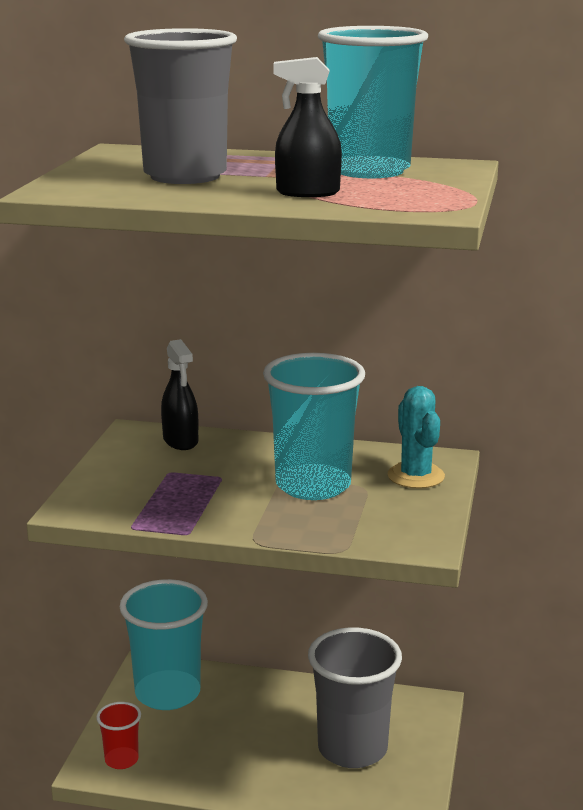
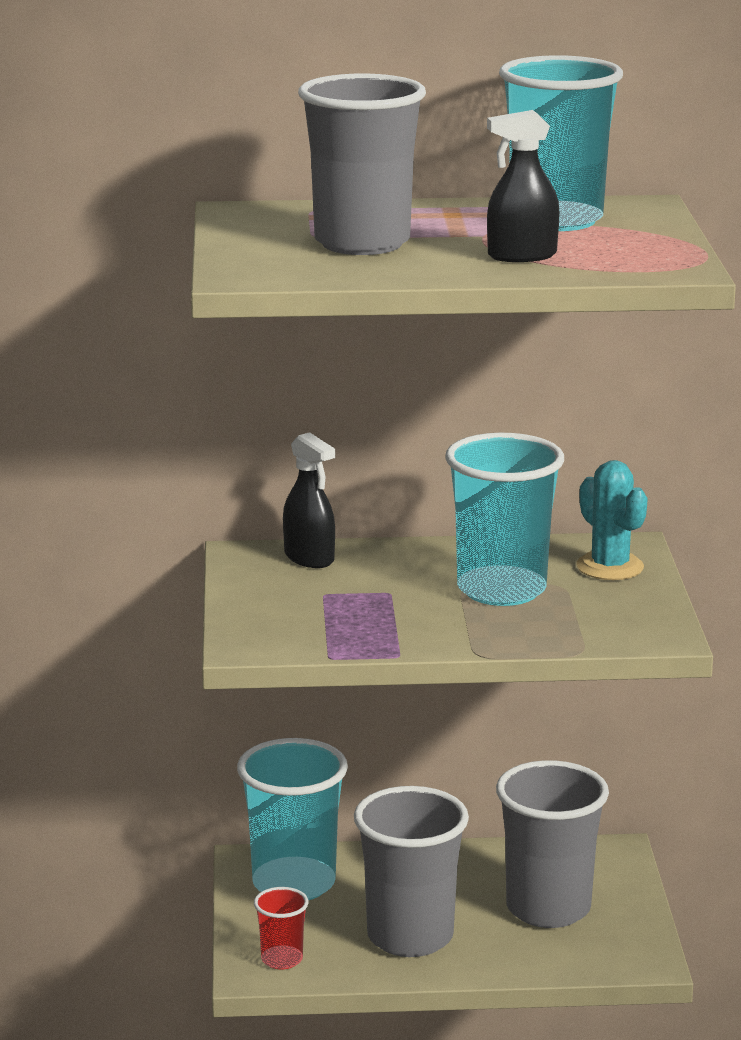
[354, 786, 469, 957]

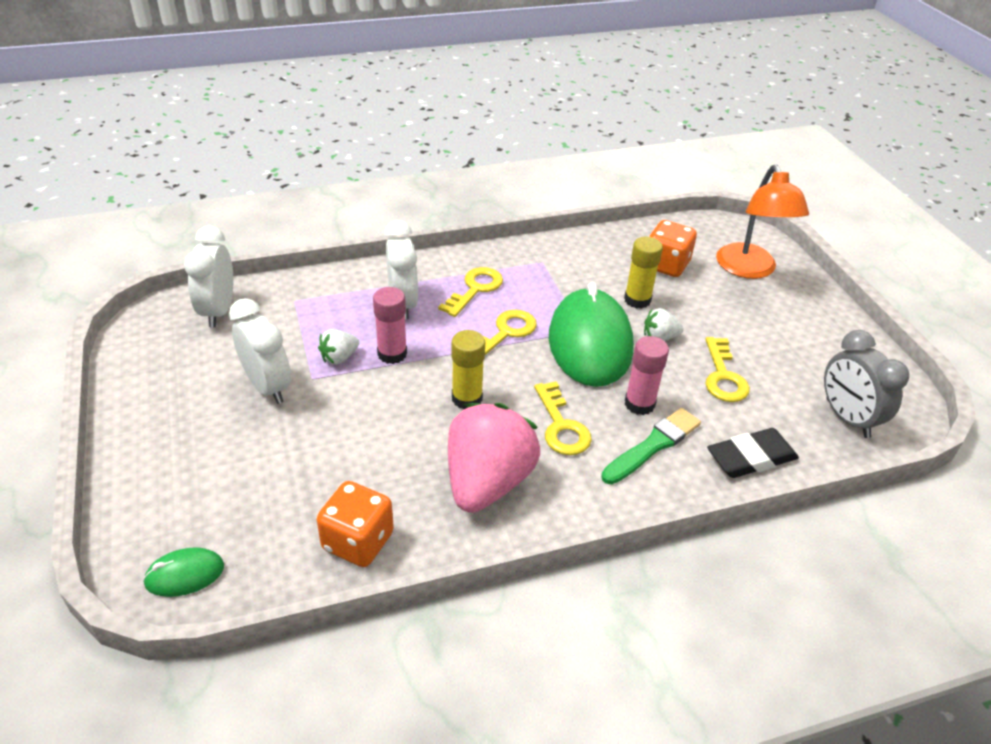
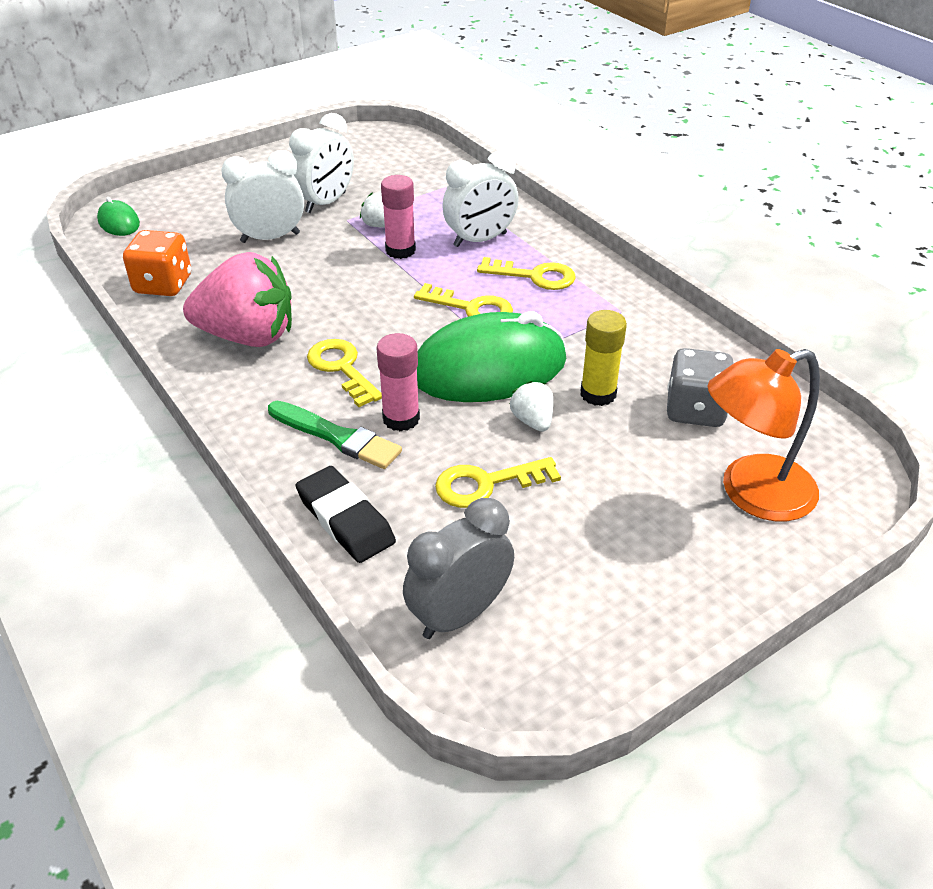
[452, 330, 485, 409] (first image)
[221, 150, 304, 243]
[667, 348, 734, 427]
[307, 339, 382, 407]

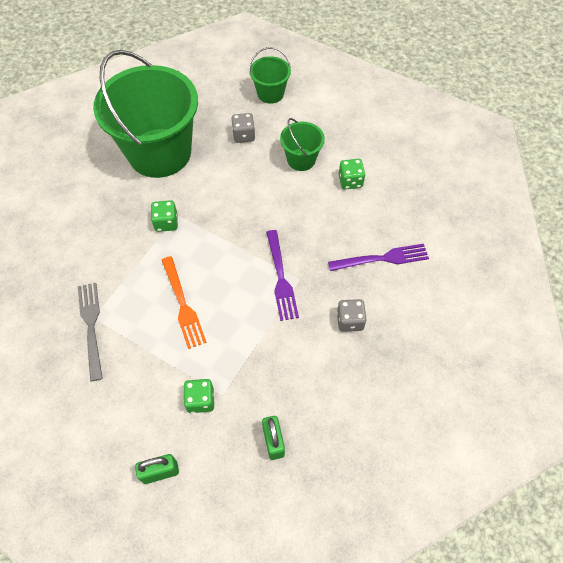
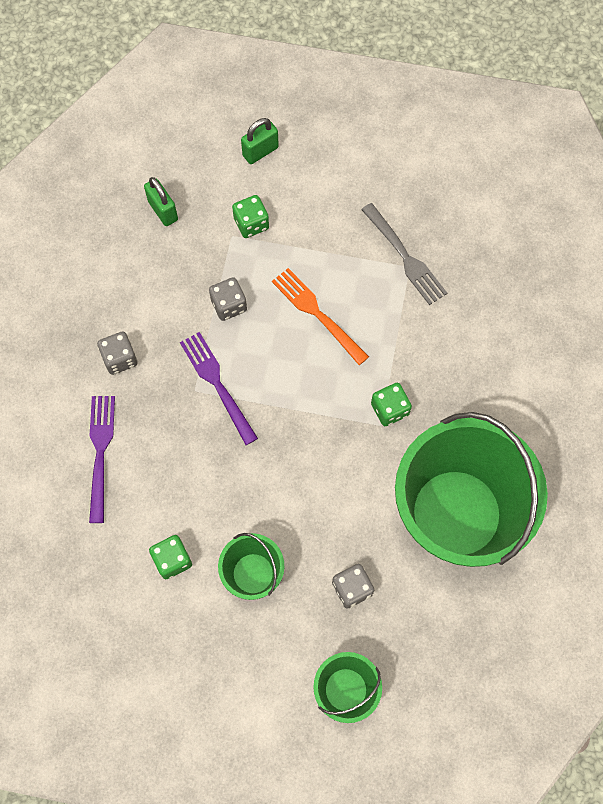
[209, 277, 247, 321]
[89, 396, 115, 523]

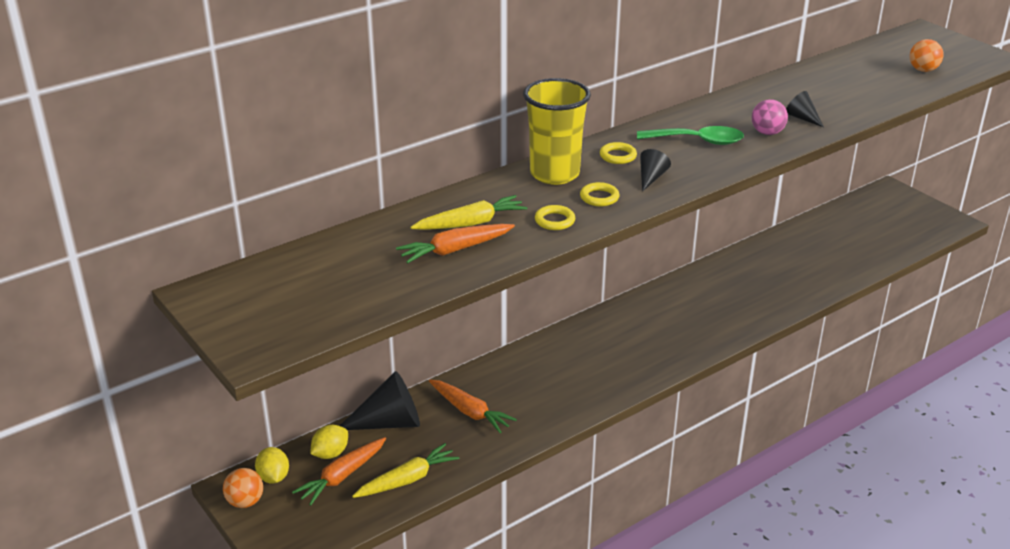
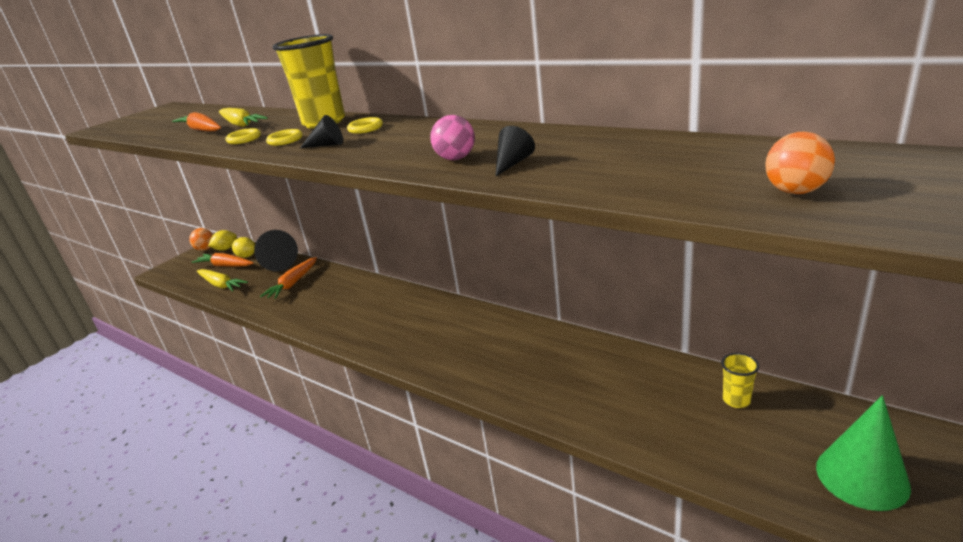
[637, 126, 744, 145] (first image)
[721, 353, 759, 408]
[816, 395, 911, 511]

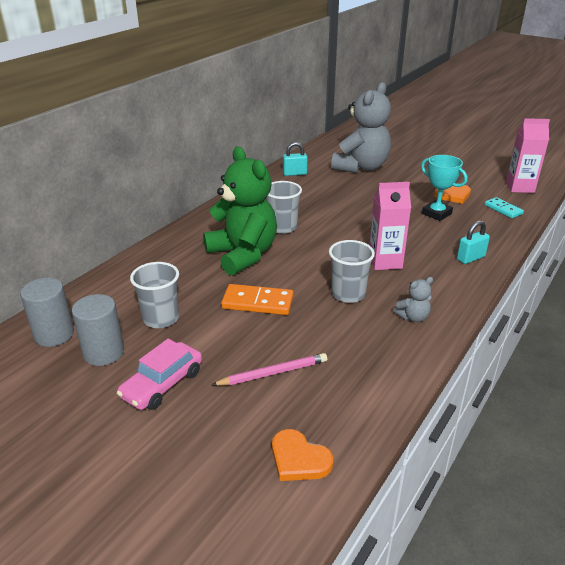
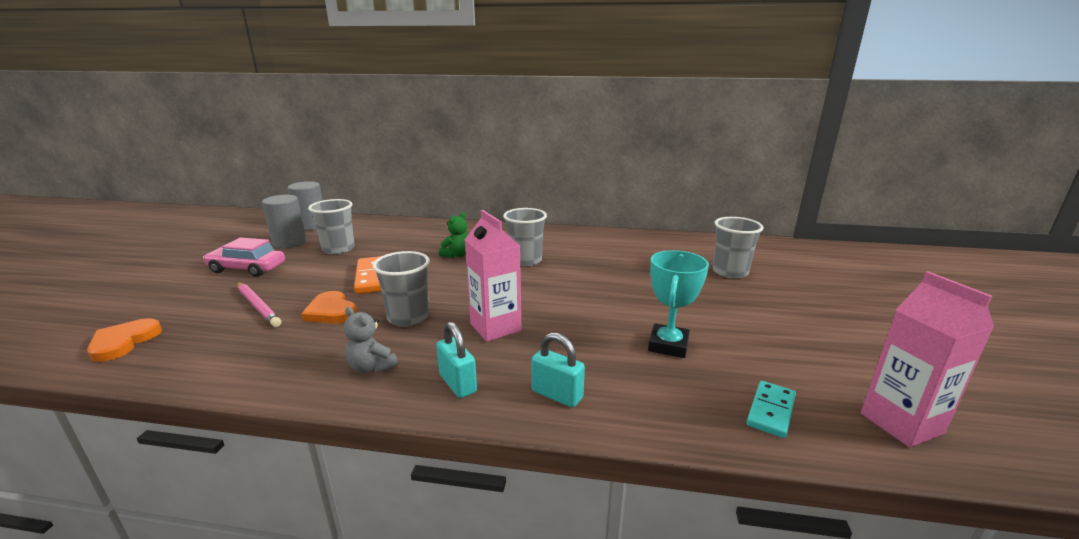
[436, 322, 477, 398]
[301, 291, 357, 323]
[713, 217, 764, 279]
[439, 212, 468, 258]

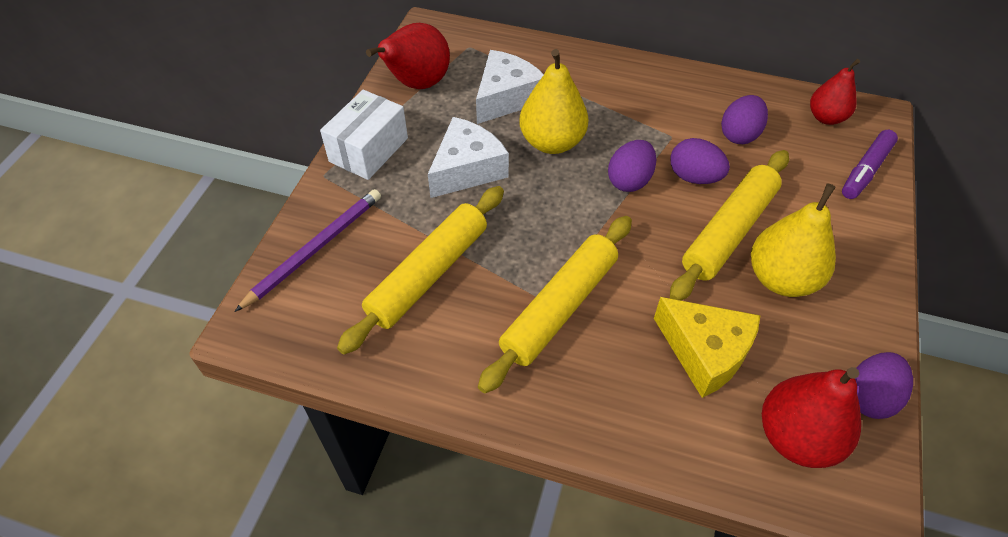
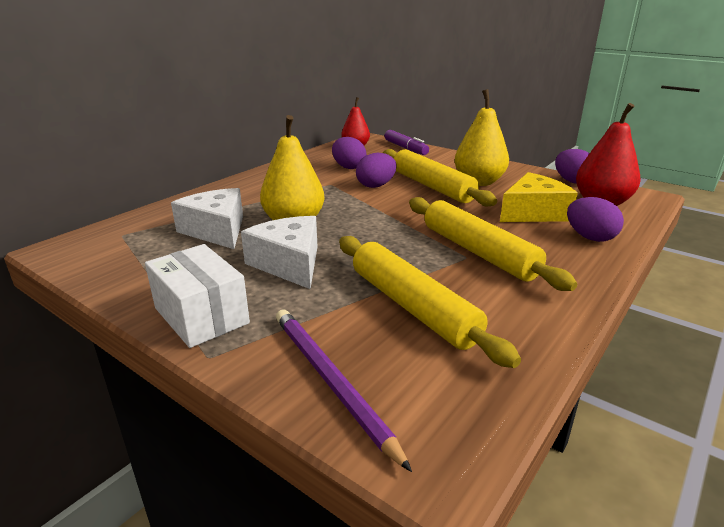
[366, 23, 450, 89] (first image)
[567, 197, 624, 242]

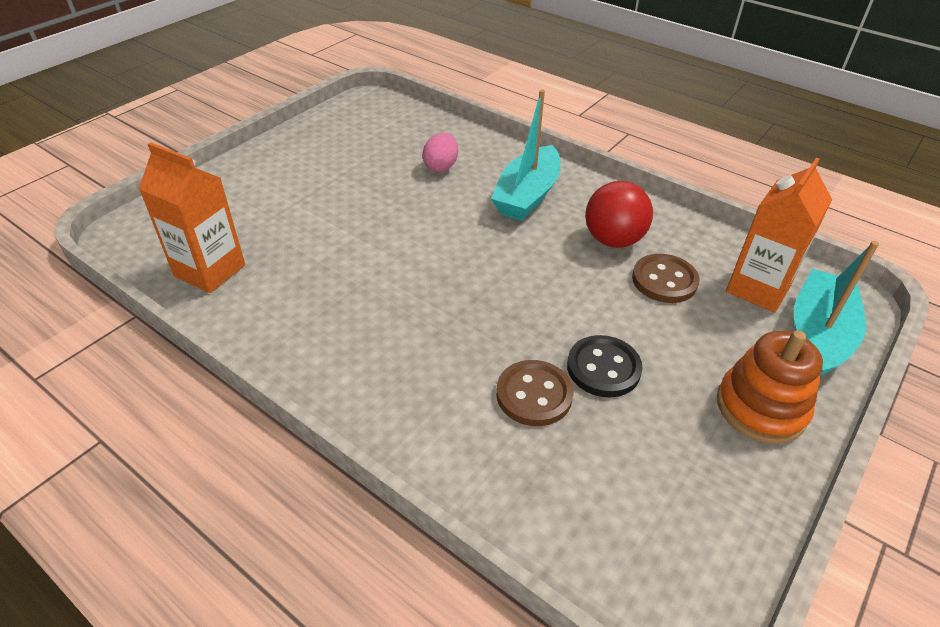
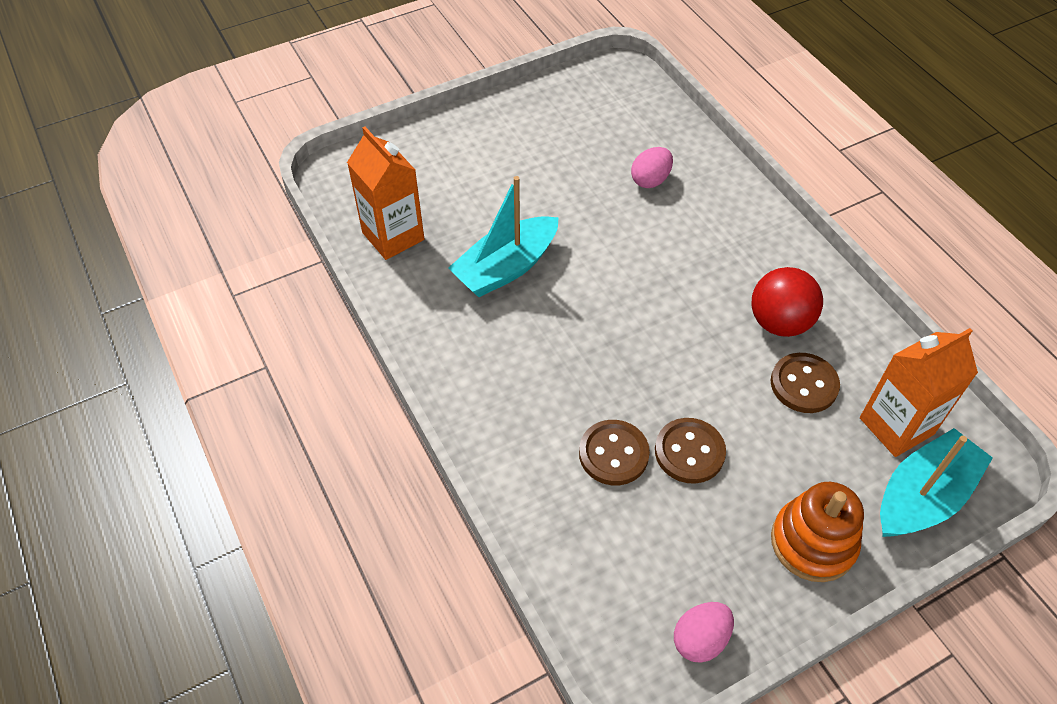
[674, 602, 734, 663]
[448, 176, 559, 297]
[655, 418, 726, 484]

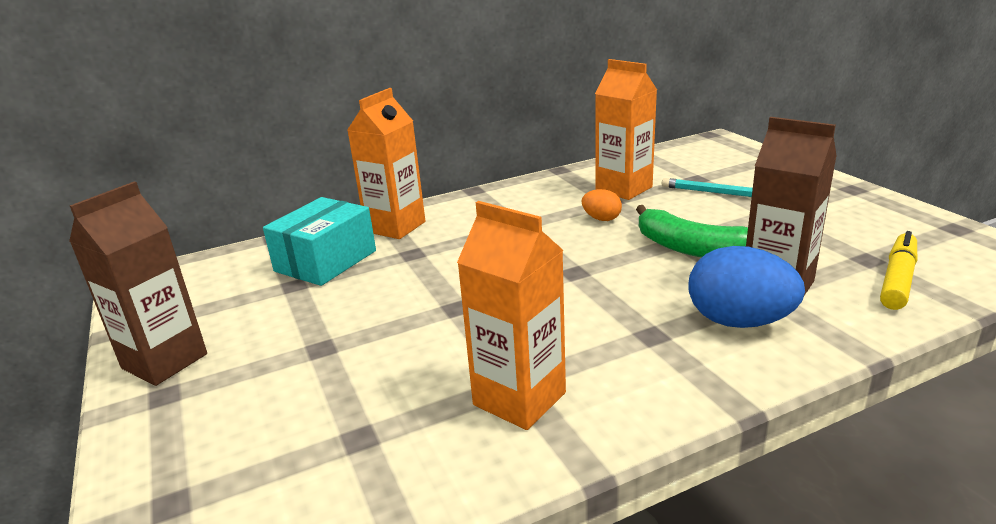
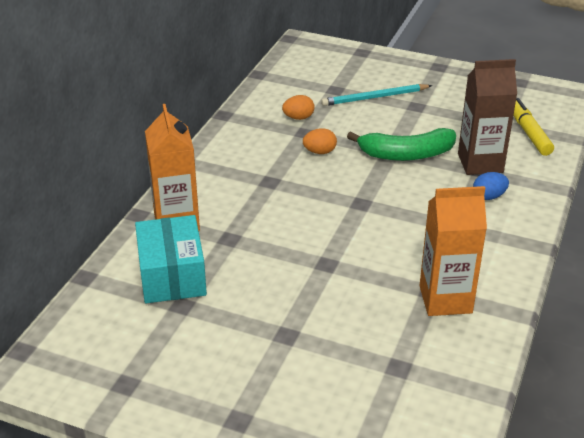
[69, 181, 207, 386] (first image)
[282, 95, 315, 120]
[473, 172, 509, 200]

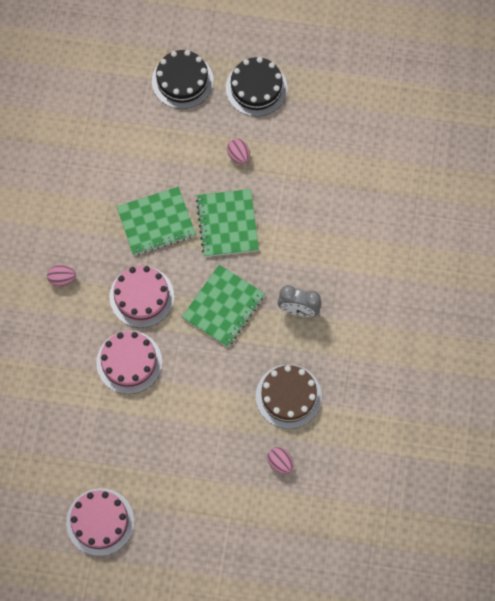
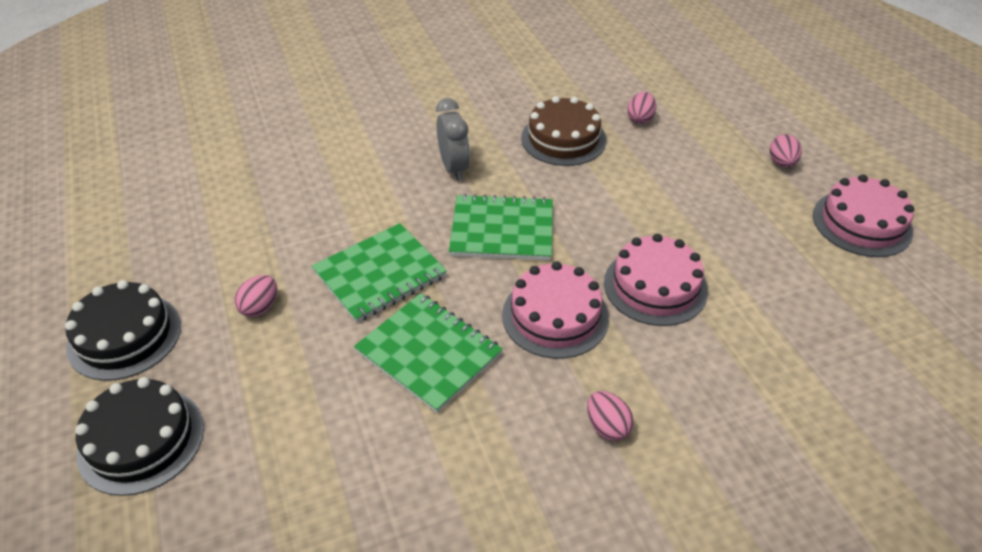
[770, 134, 802, 167]

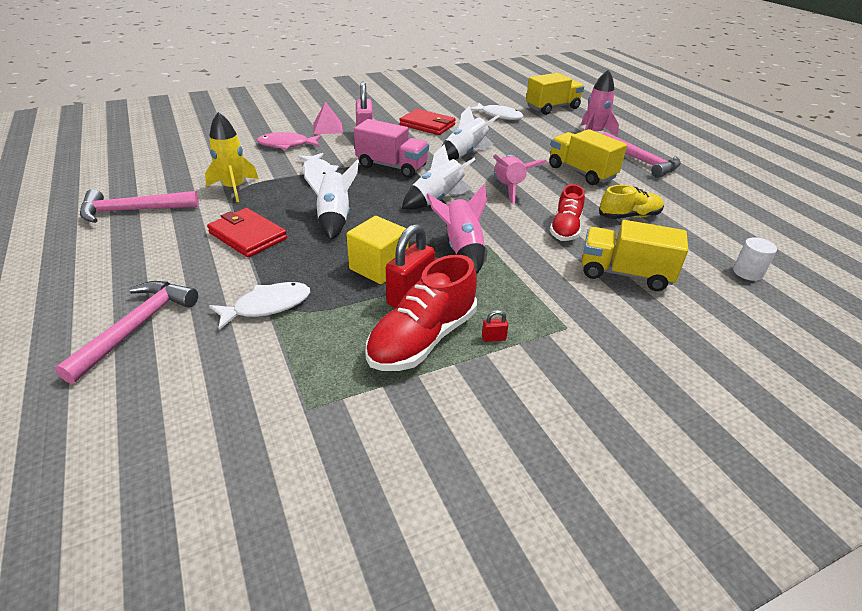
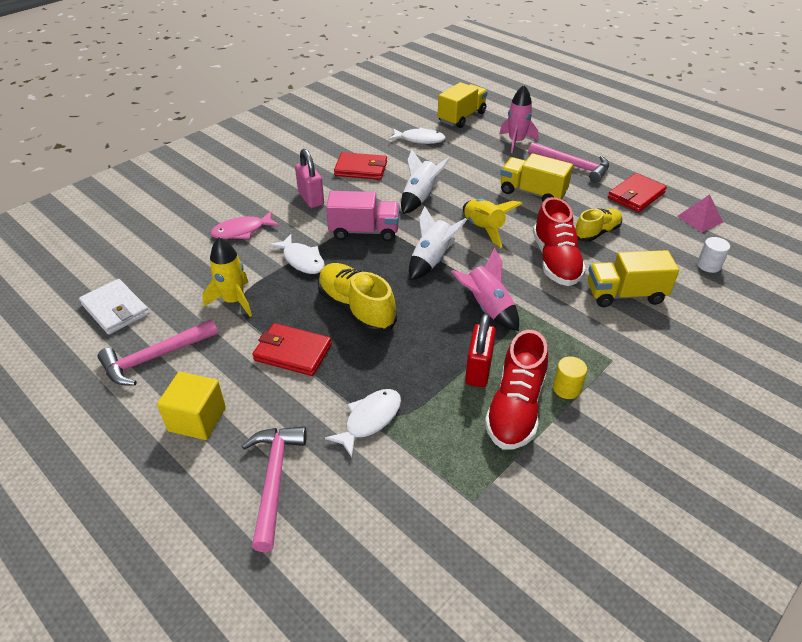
[79, 279, 149, 335]
[608, 173, 667, 212]
[677, 194, 724, 232]
[157, 372, 226, 440]
[318, 263, 397, 333]
[553, 356, 587, 399]
[463, 198, 522, 248]
[533, 197, 586, 286]

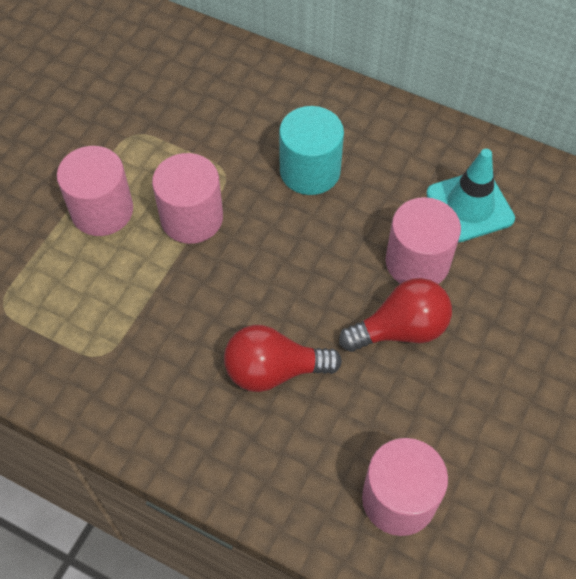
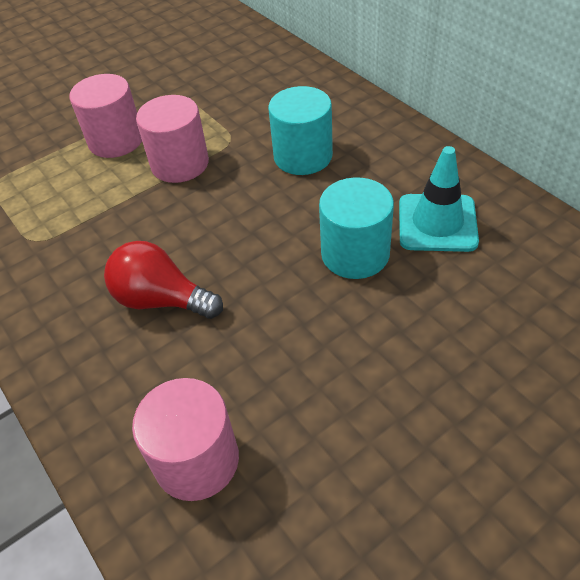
[339, 278, 452, 352] (first image)
[319, 177, 394, 279]

